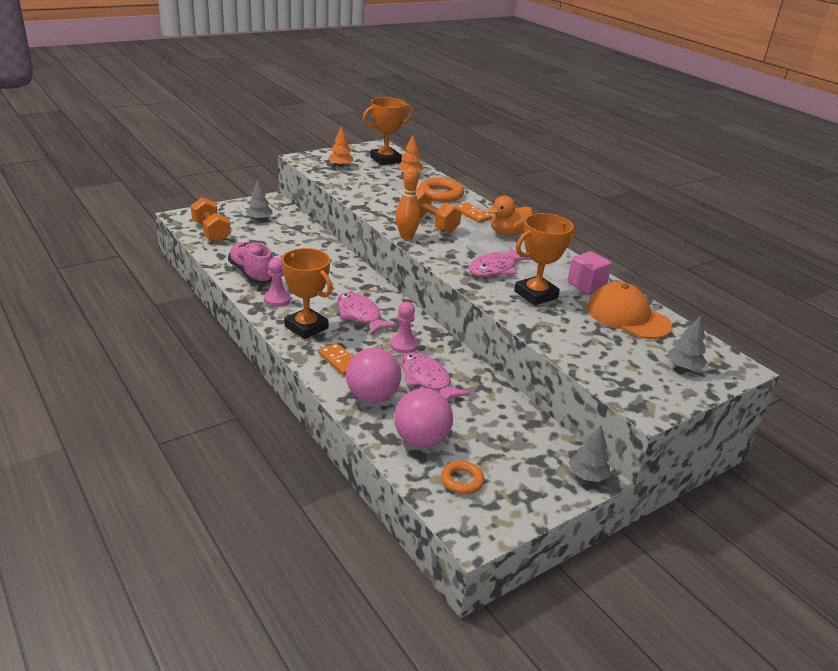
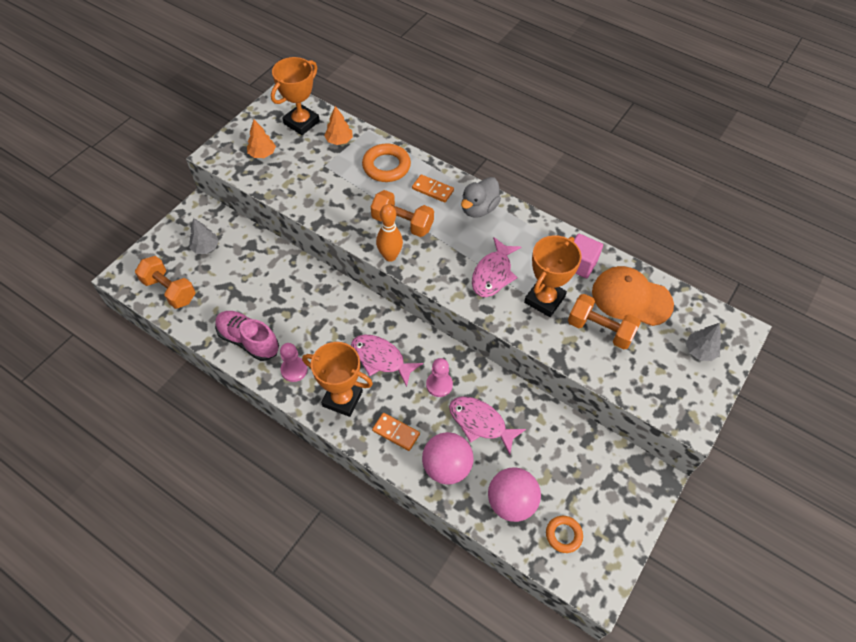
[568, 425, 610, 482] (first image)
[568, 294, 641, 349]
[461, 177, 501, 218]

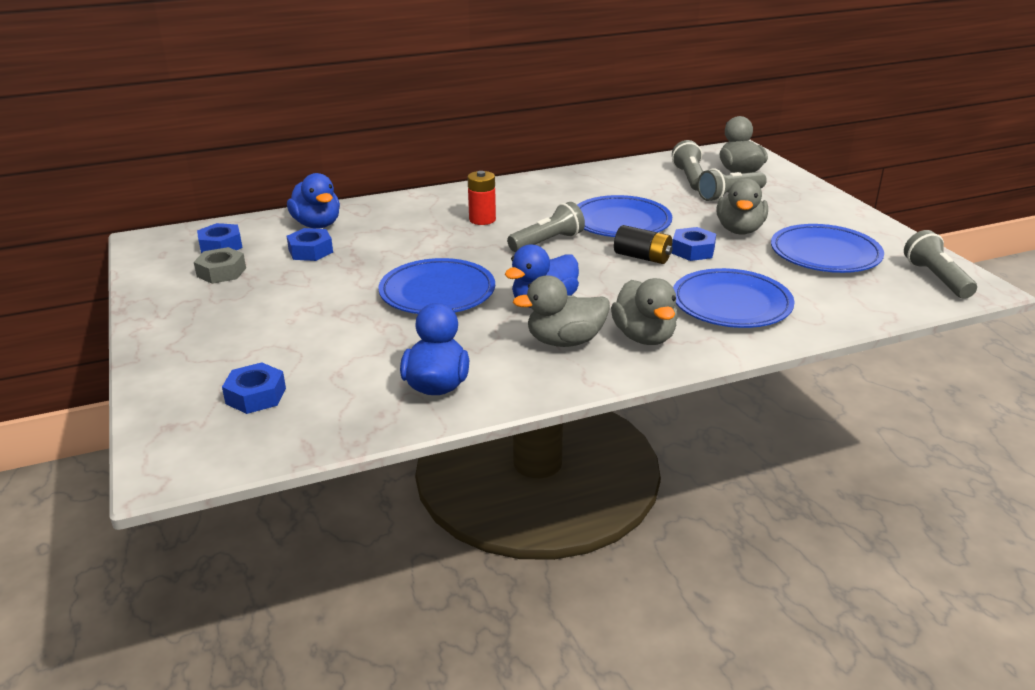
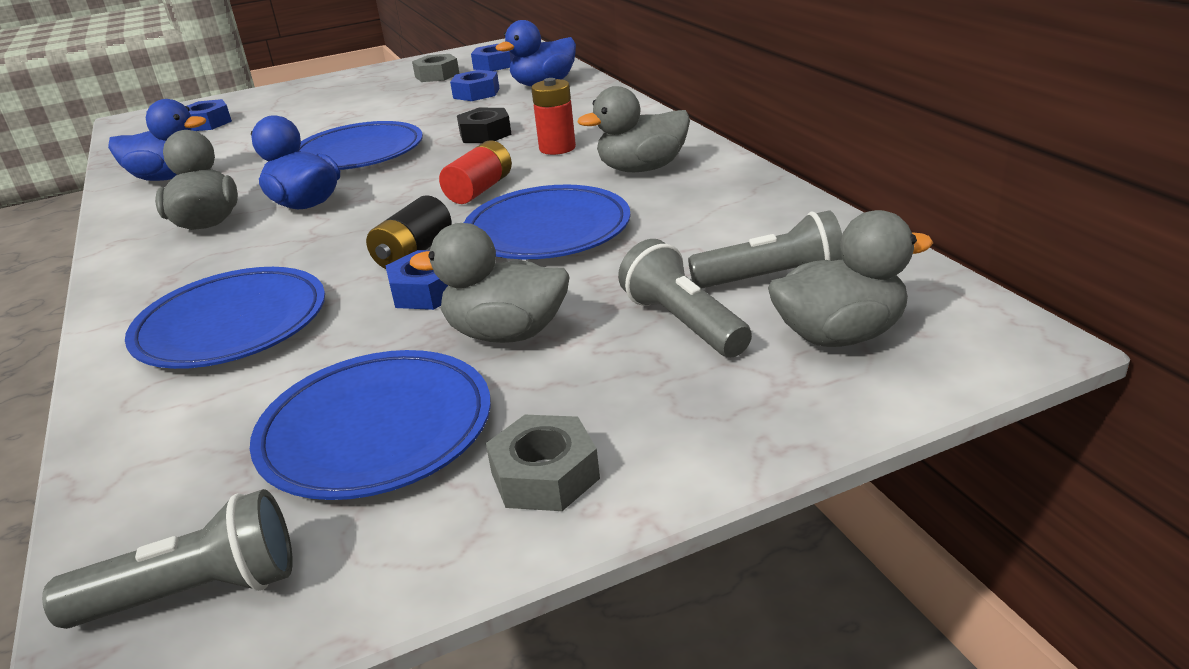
[457, 108, 512, 143]
[486, 415, 600, 511]
[578, 86, 690, 172]
[439, 140, 512, 204]

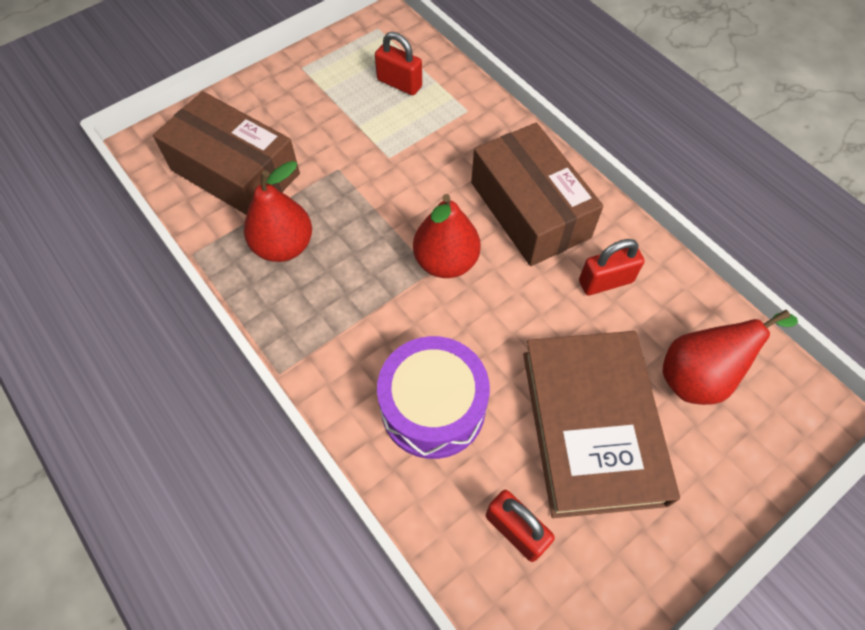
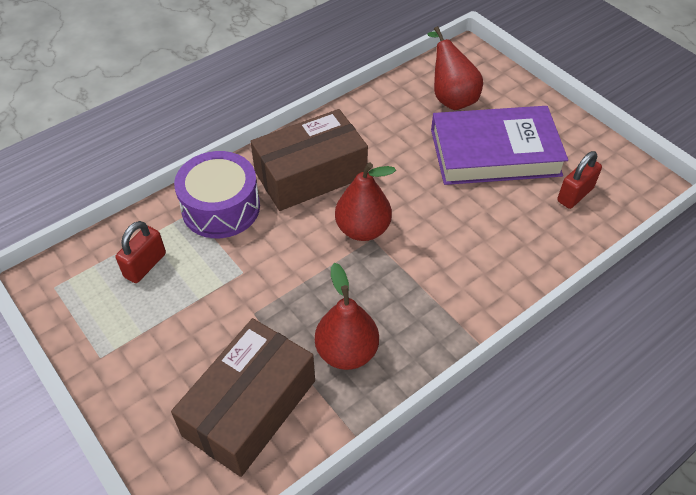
[579, 239, 645, 295] (first image)
[174, 151, 260, 238]
[431, 106, 568, 185]

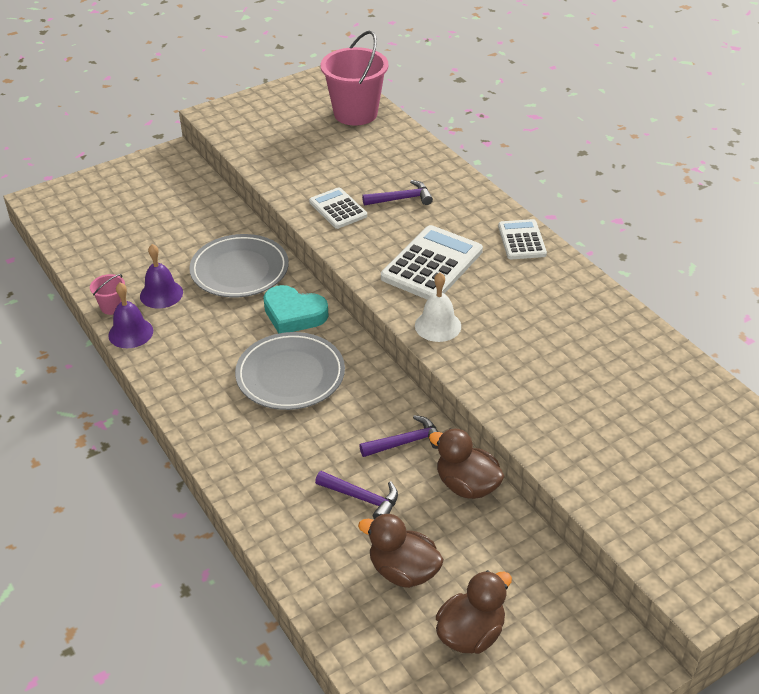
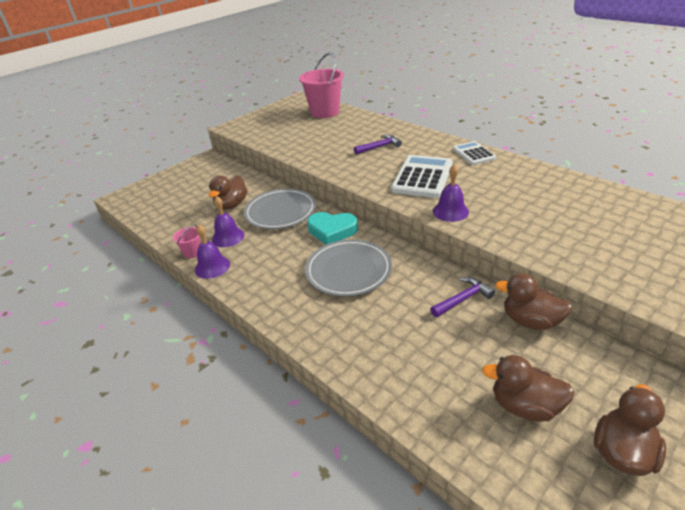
[309, 187, 367, 229] (first image)
[315, 471, 398, 519] (first image)
[209, 175, 247, 209]
[433, 164, 469, 222]

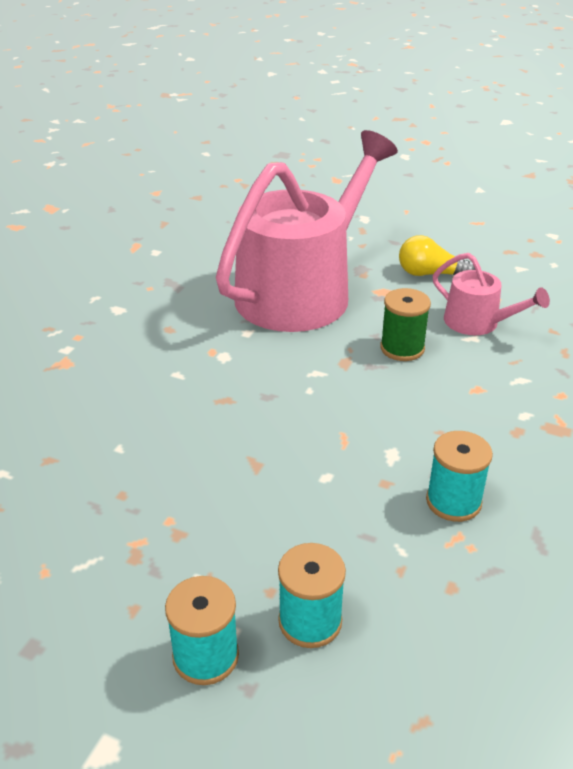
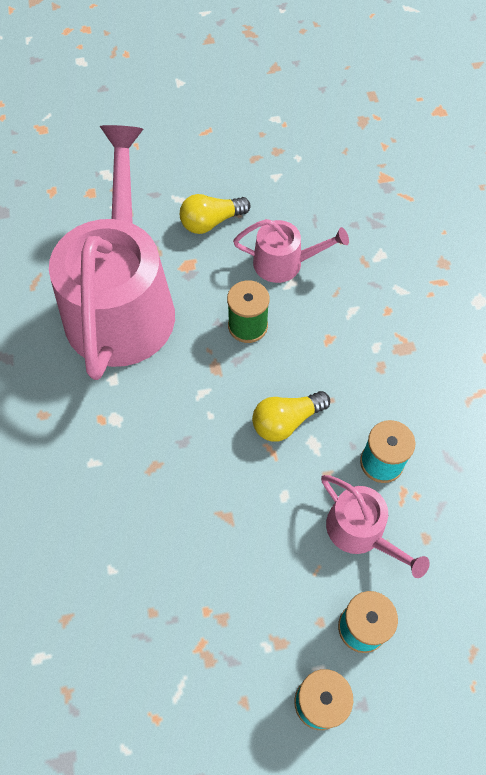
[252, 391, 330, 442]
[321, 475, 430, 578]

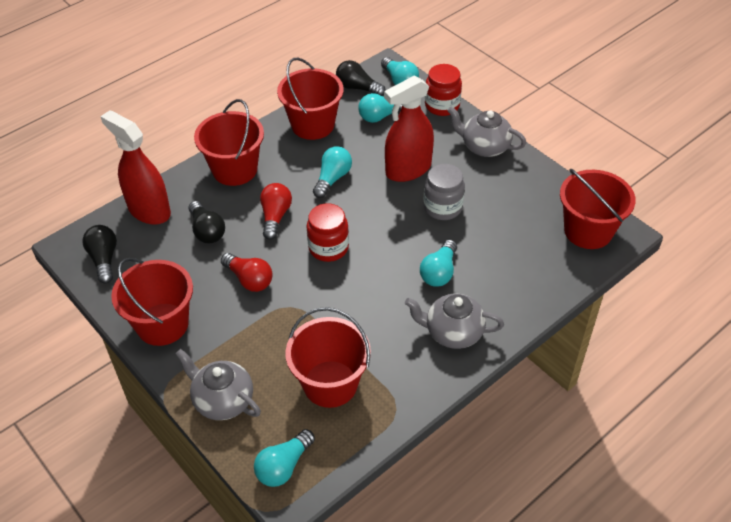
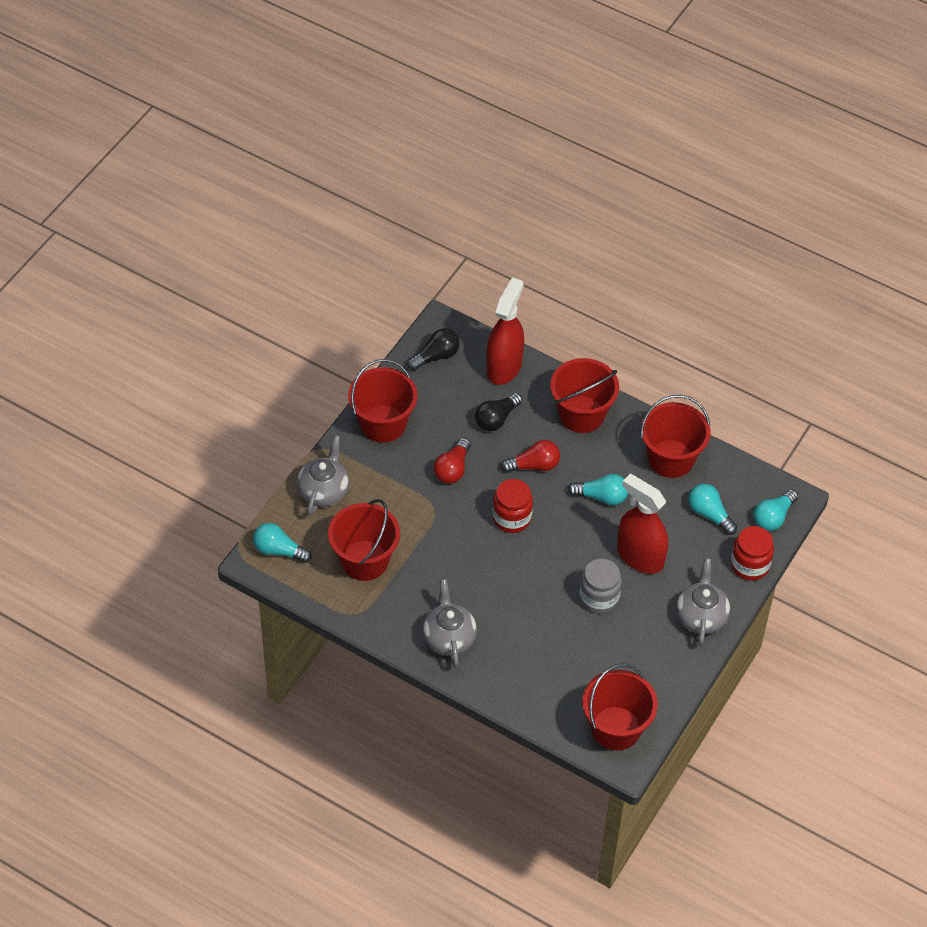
[336, 60, 386, 96] (first image)
[420, 239, 457, 287] (first image)

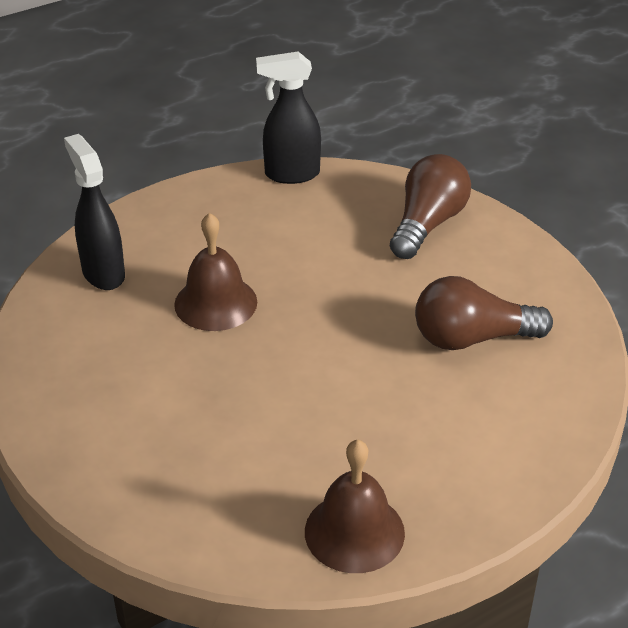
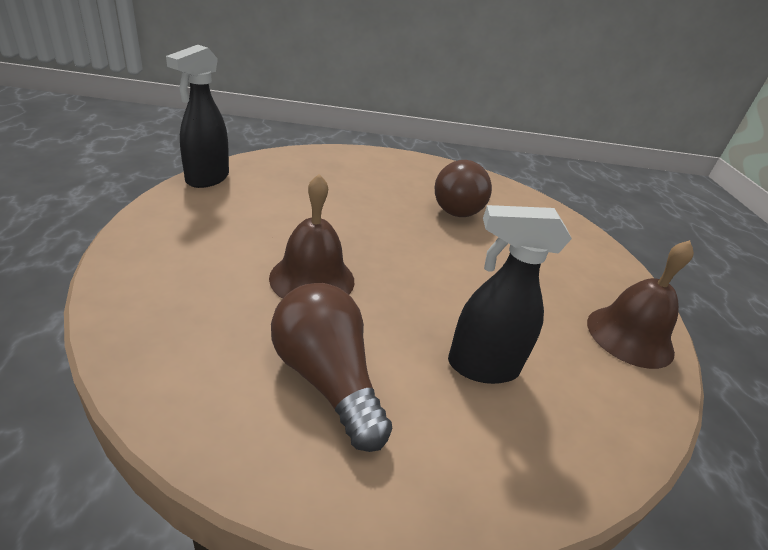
[448, 205, 572, 384]
[271, 283, 392, 452]

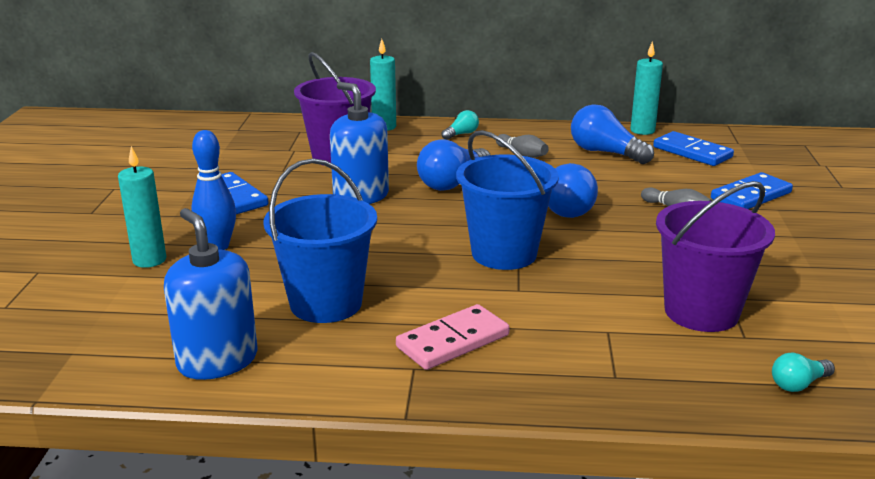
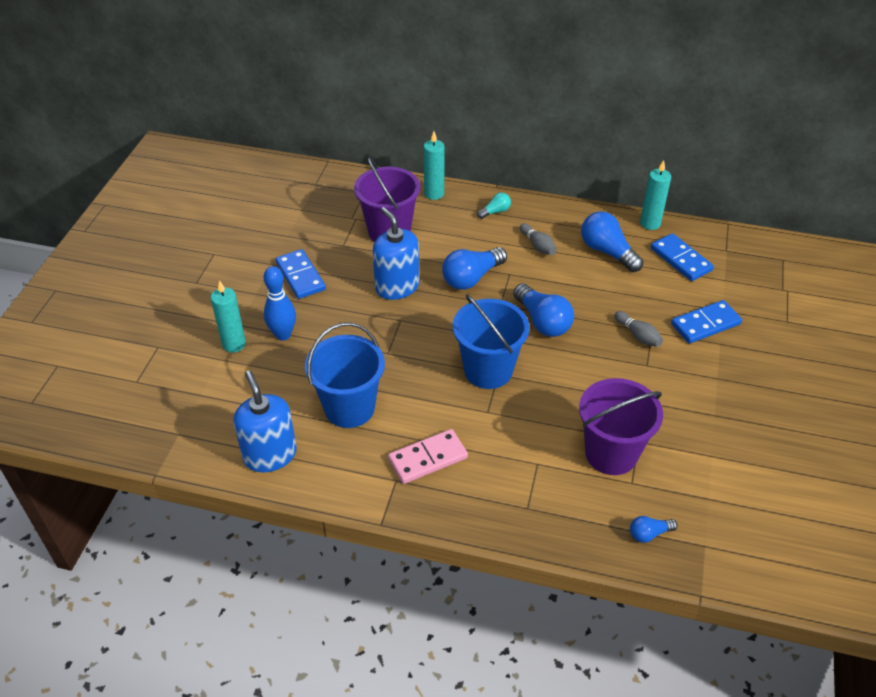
[630, 516, 678, 543]

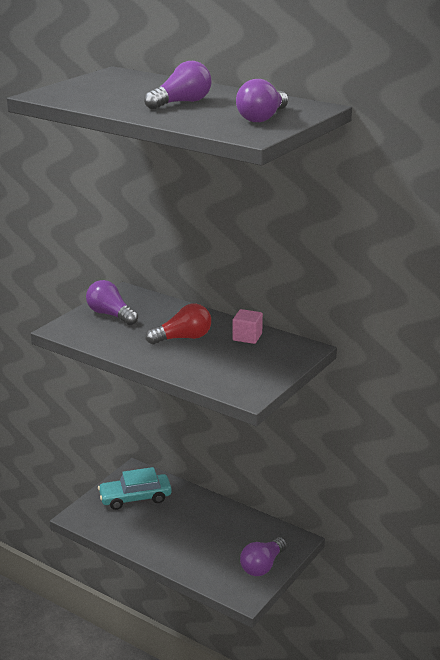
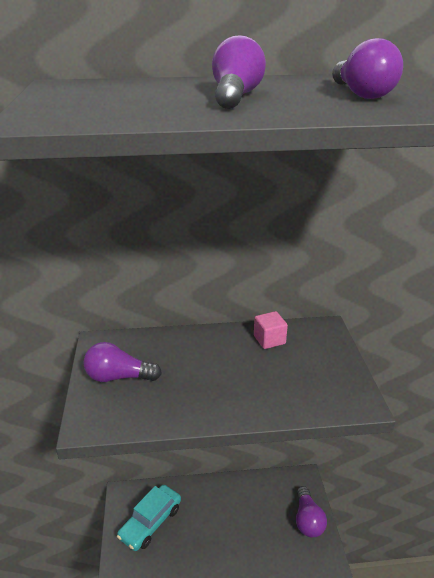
[146, 303, 211, 344] (first image)

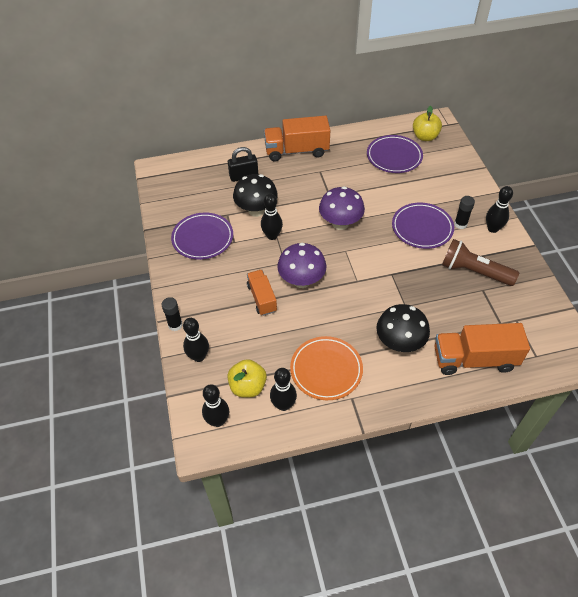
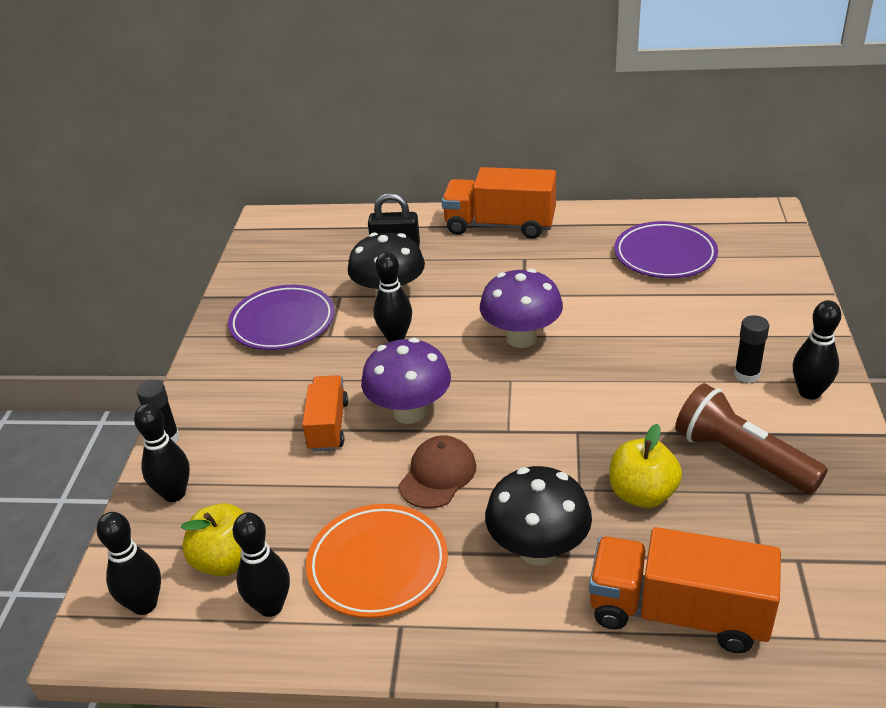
[392, 203, 454, 249] (first image)
[399, 435, 477, 509]
[609, 424, 682, 508]

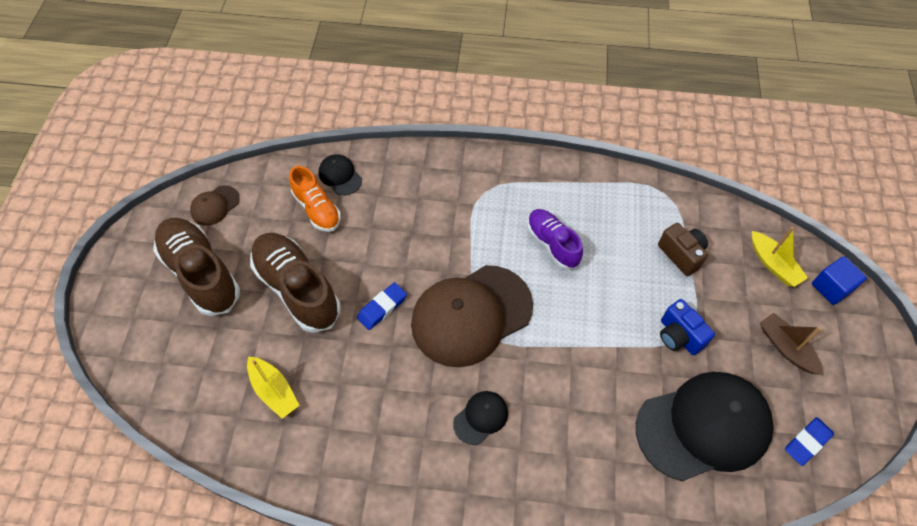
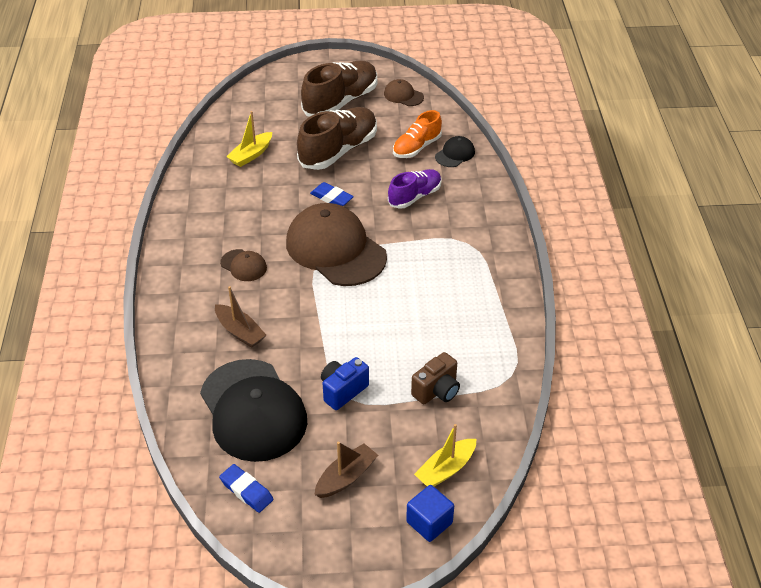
[215, 286, 266, 348]
[388, 169, 442, 209]
[220, 249, 267, 281]

